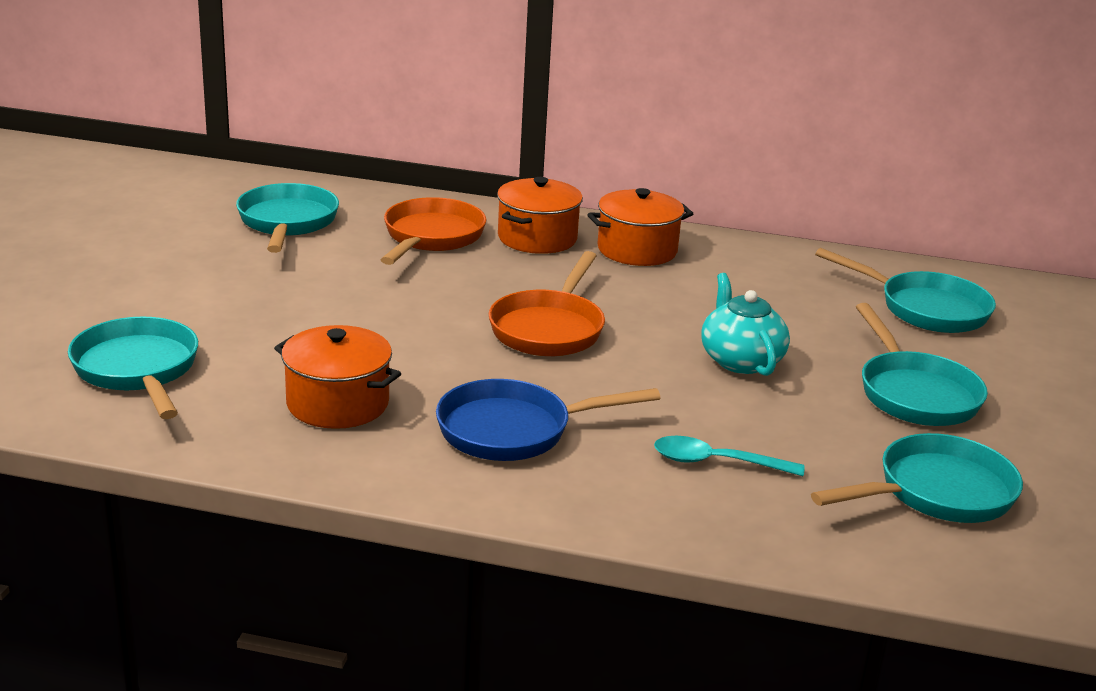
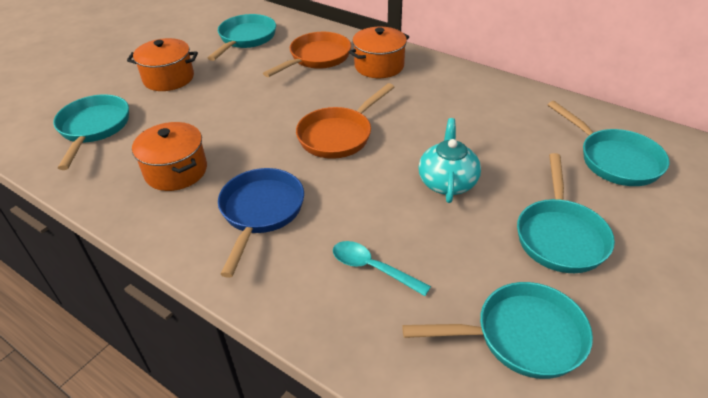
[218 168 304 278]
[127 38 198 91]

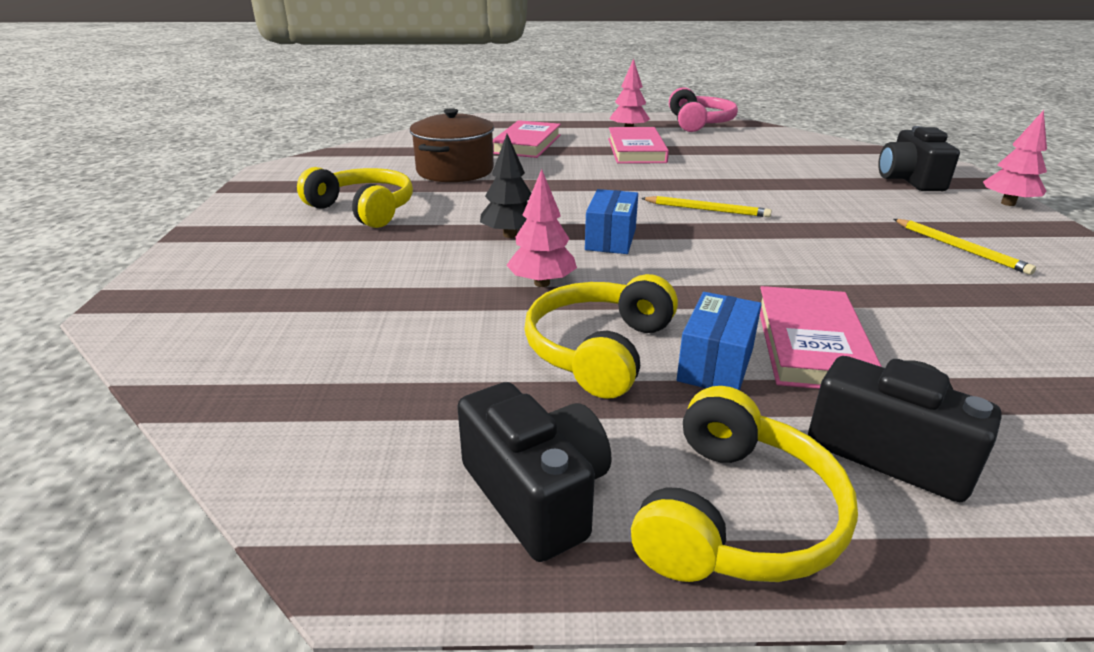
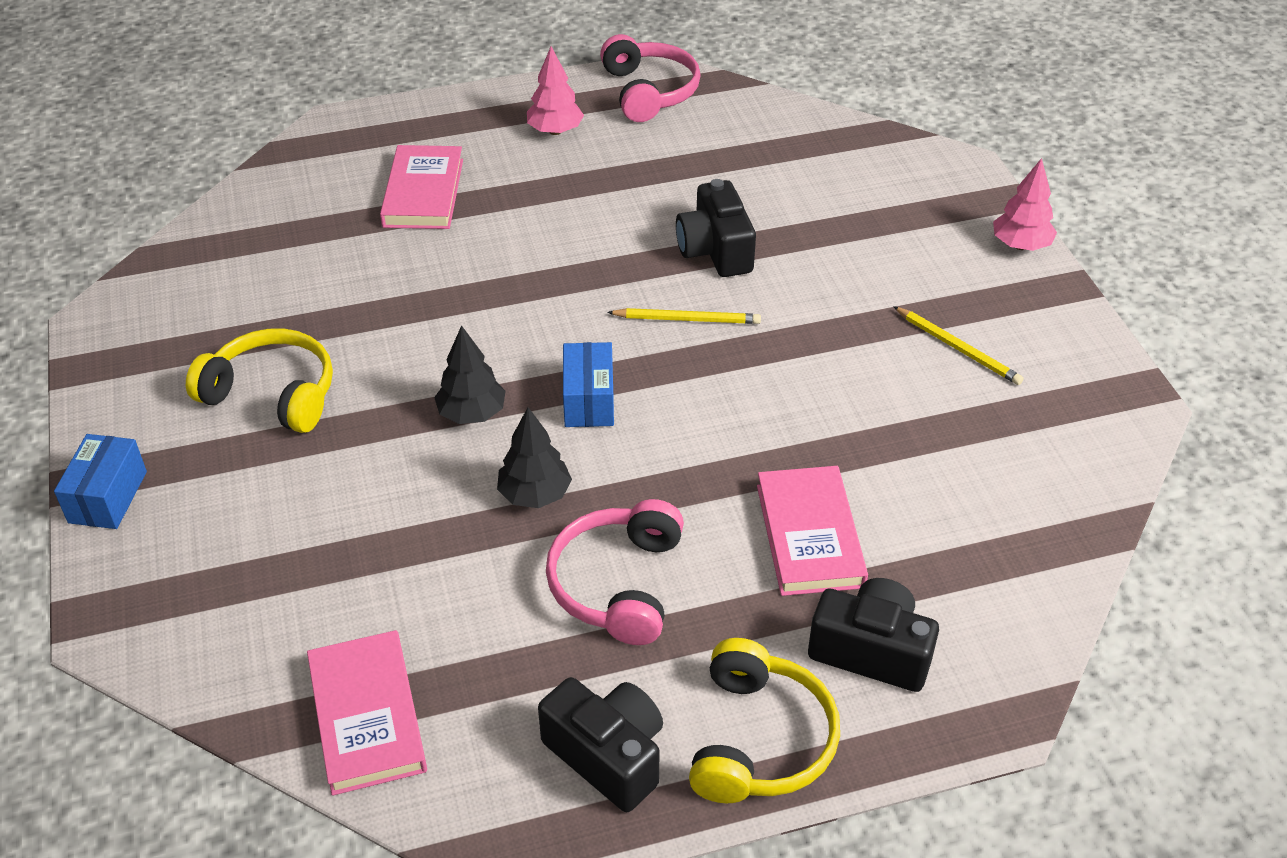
[410 108 494 182] (first image)
[497 407 572 508]
[546 499 684 645]
[307 630 427 796]
[54 434 147 529]
[676 179 756 277]

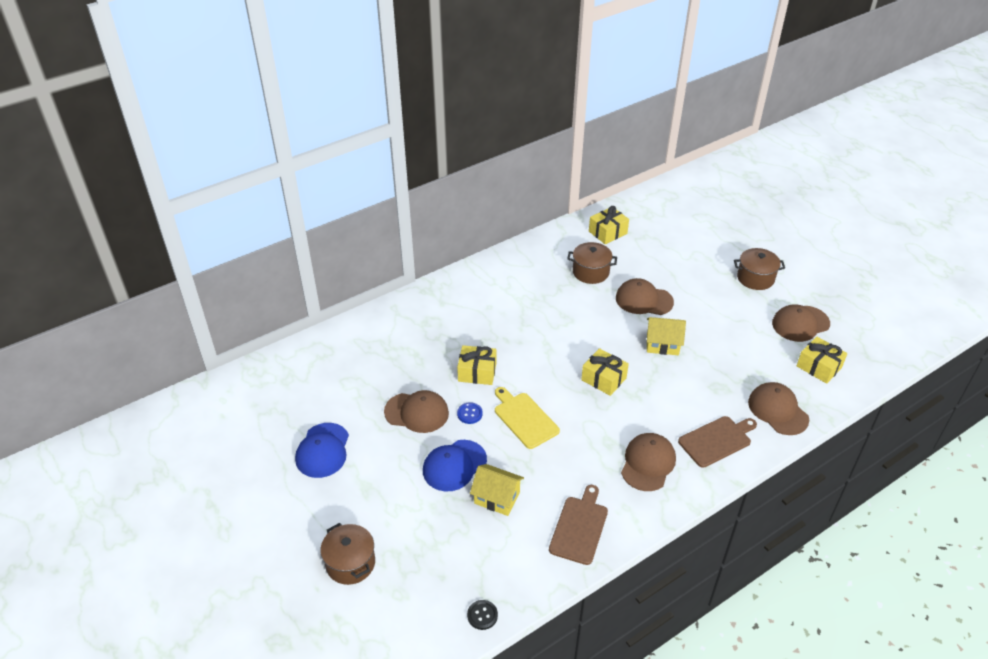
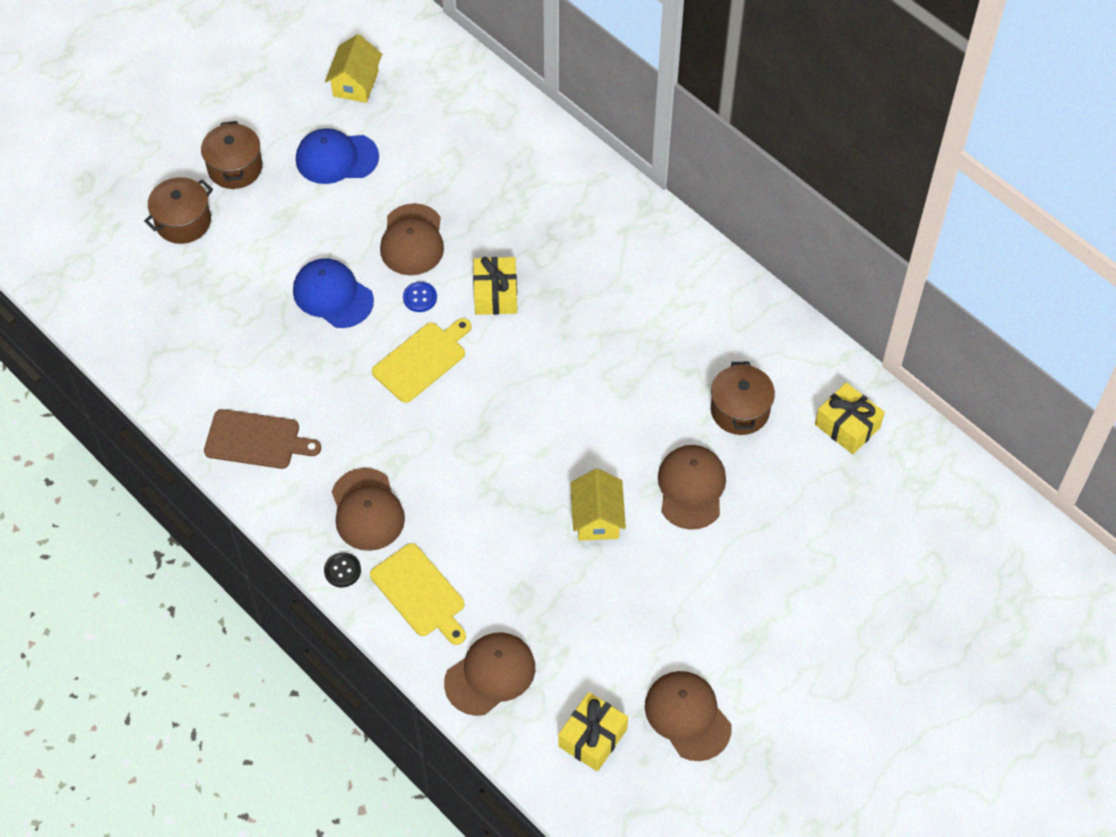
[324 552 361 587]
[325 34 382 103]
[581 348 629 396] (first image)
[332 468 405 551]
[370 543 466 645]
[201 121 263 189]

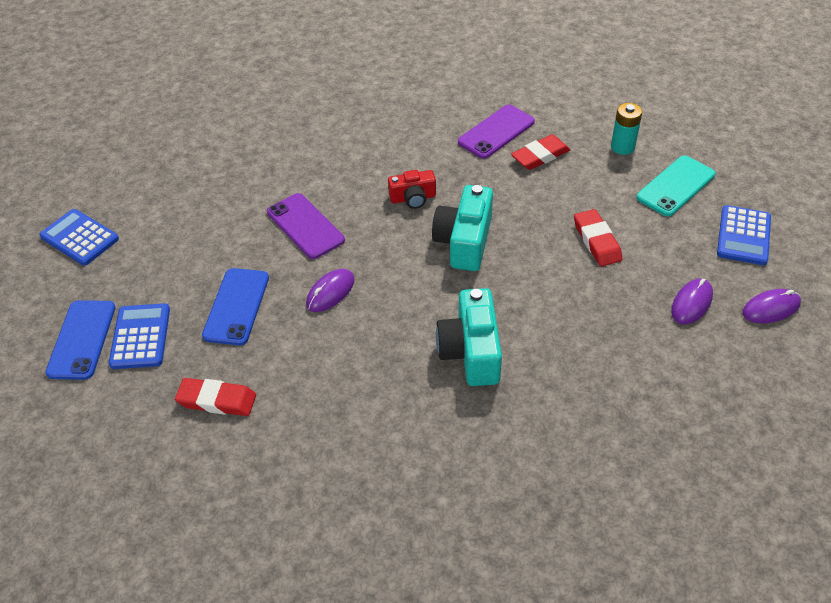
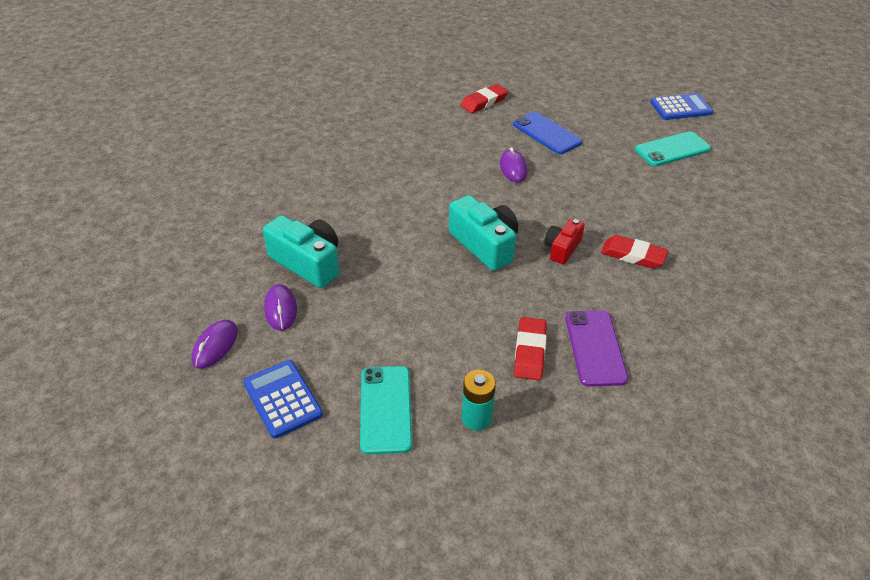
[45 300 116 380] (first image)
[109 303 170 369] (first image)
[267 193 345 259] (first image)
[263 215 339 288]
[601 235 669 268]
[635 131 711 166]

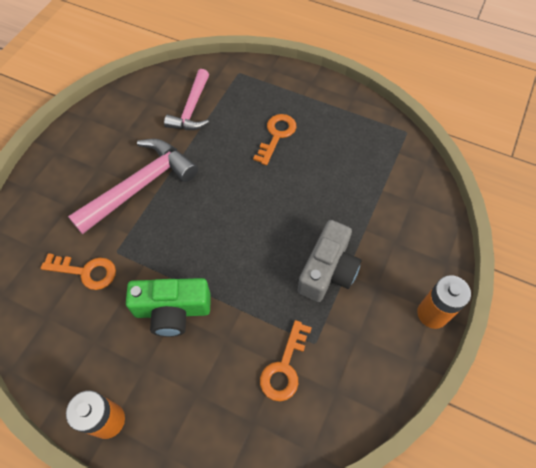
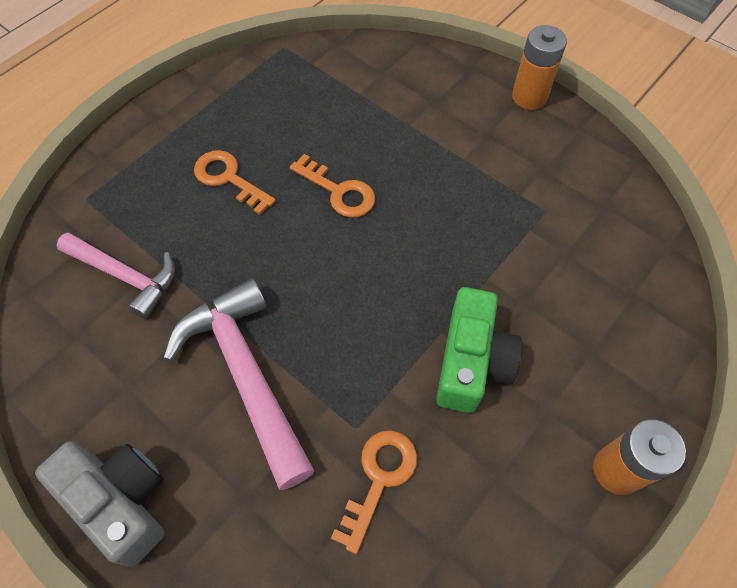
[290 154 375 218]
[35 442 165 567]

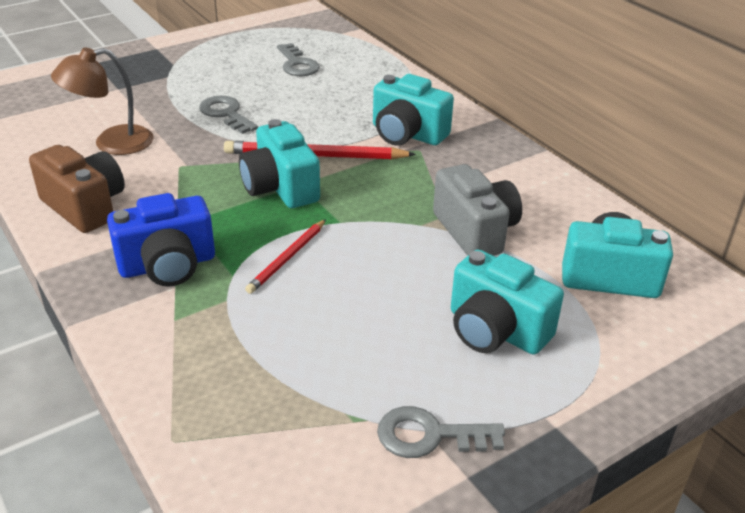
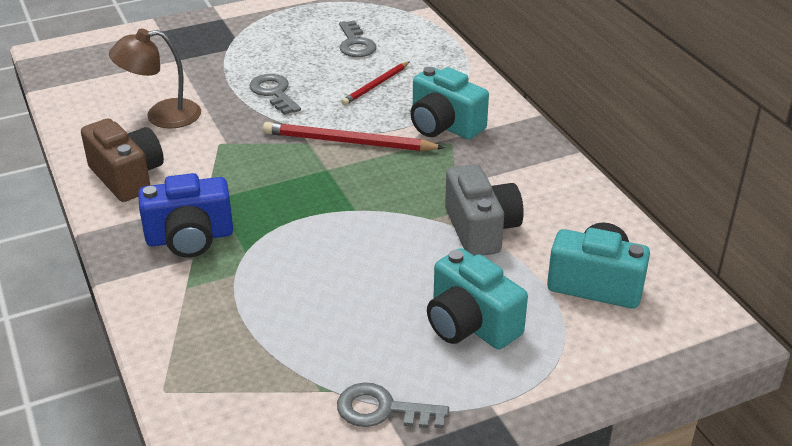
[239 119 320 208] (first image)
[341 62 409 105]

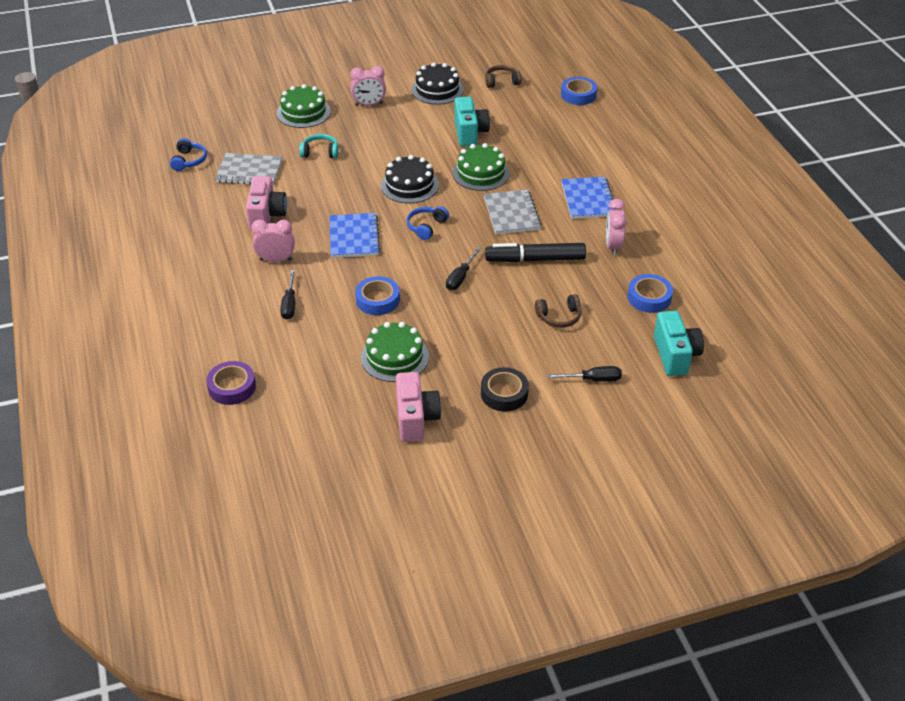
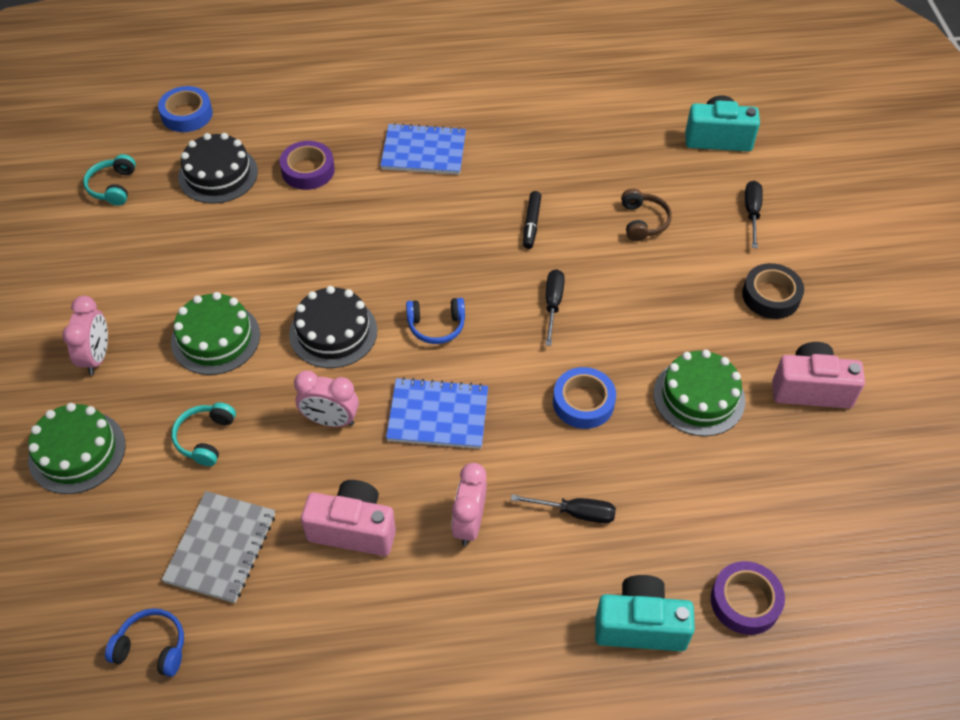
[406 298 465 344]
[178 133 258 204]
[546 269 565 346]
[171 292 260 375]
[595 575 695 651]
[484 189 542 234] (first image)
[83 154 136 206]
[523 191 541 249]
[294 371 359 427]
[628 274 673 313] (first image)
[280 141 335 190]

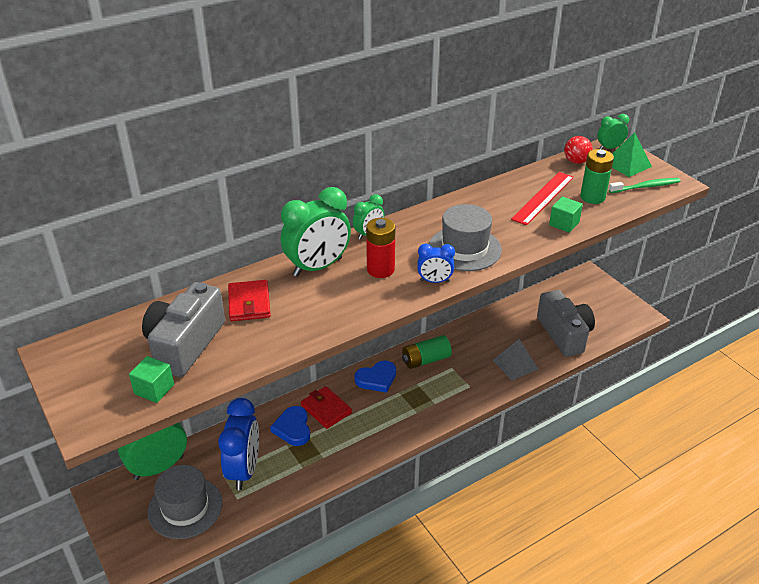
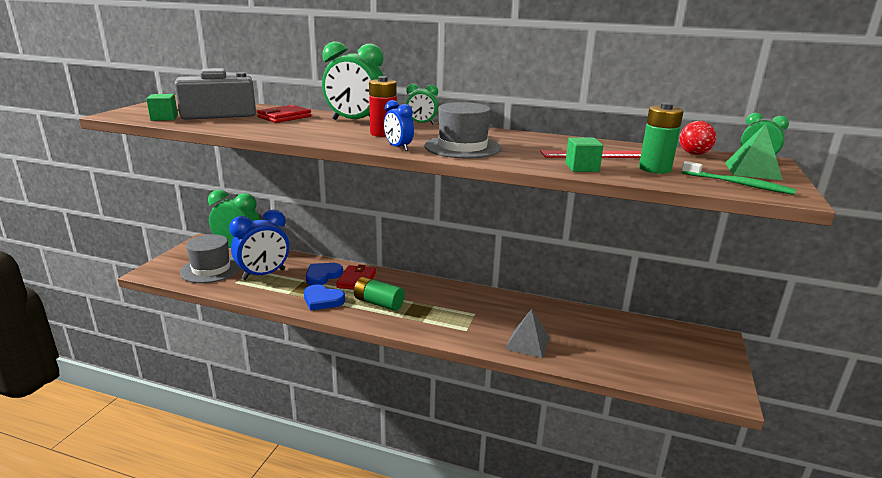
[304 284 345 311]
[354 277 405 311]
[537 290 595 357] (first image)

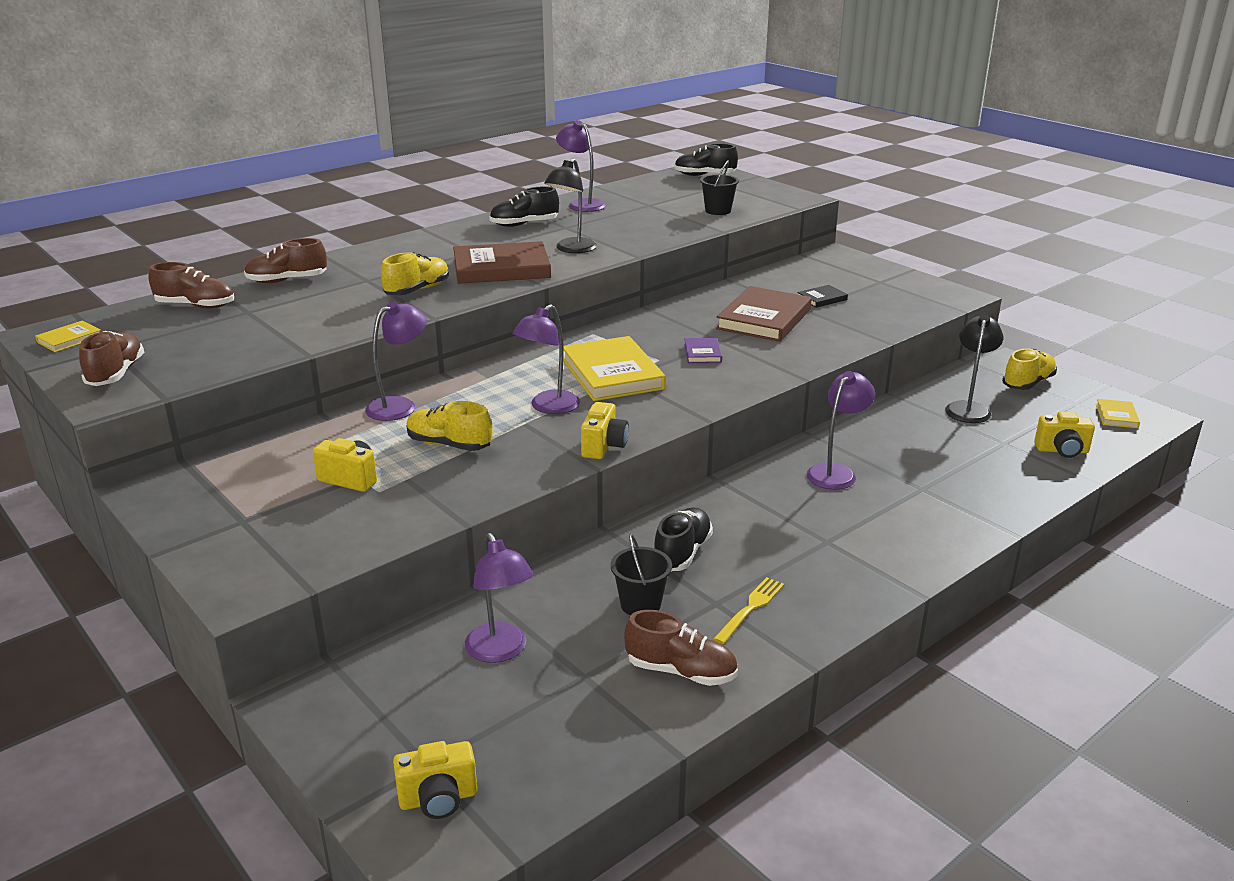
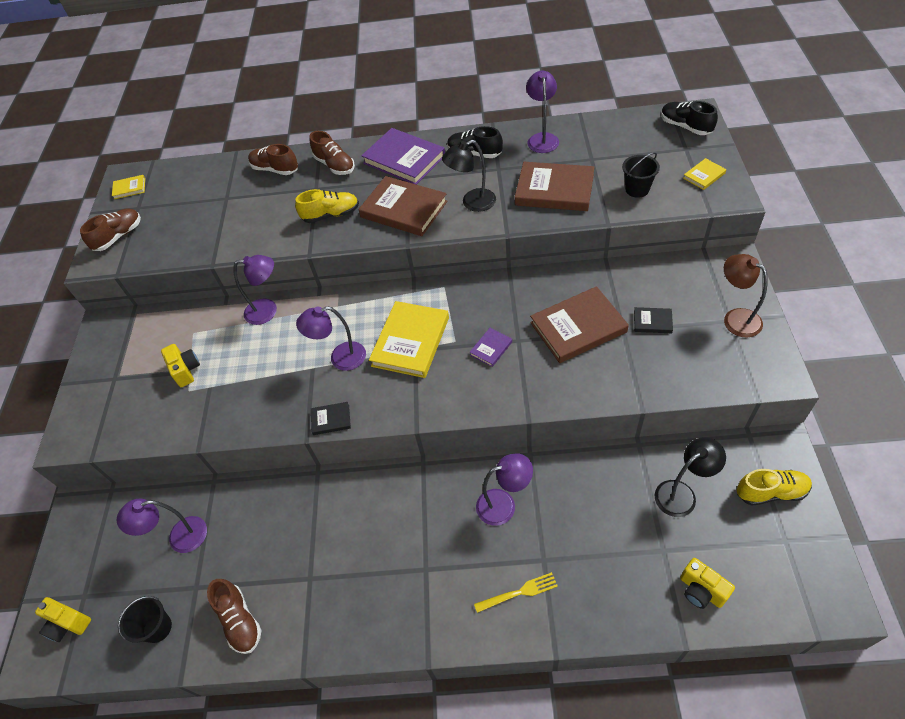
[310 131 355 175]
[406 401 493 451] (first image)
[117 499 207 553]
[311 402 351 435]
[118 596 172 643]
[654 508 713 571] (first image)
[474 572 558 613]
[683 158 726 190]
[361 128 445 185]
[515 162 594 211]
[724 254 768 338]

